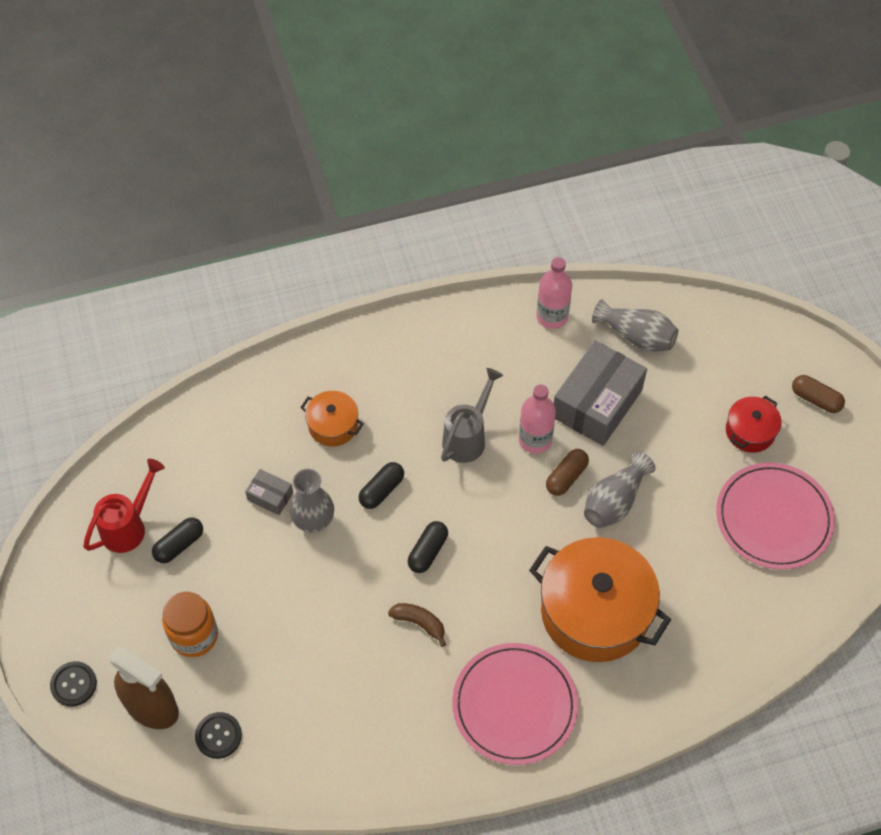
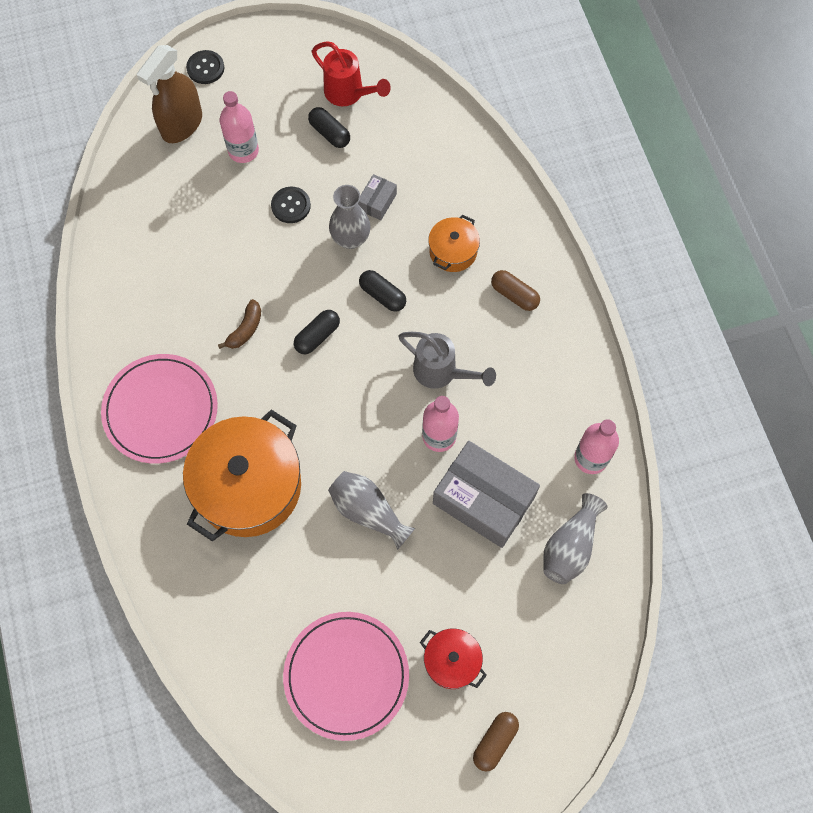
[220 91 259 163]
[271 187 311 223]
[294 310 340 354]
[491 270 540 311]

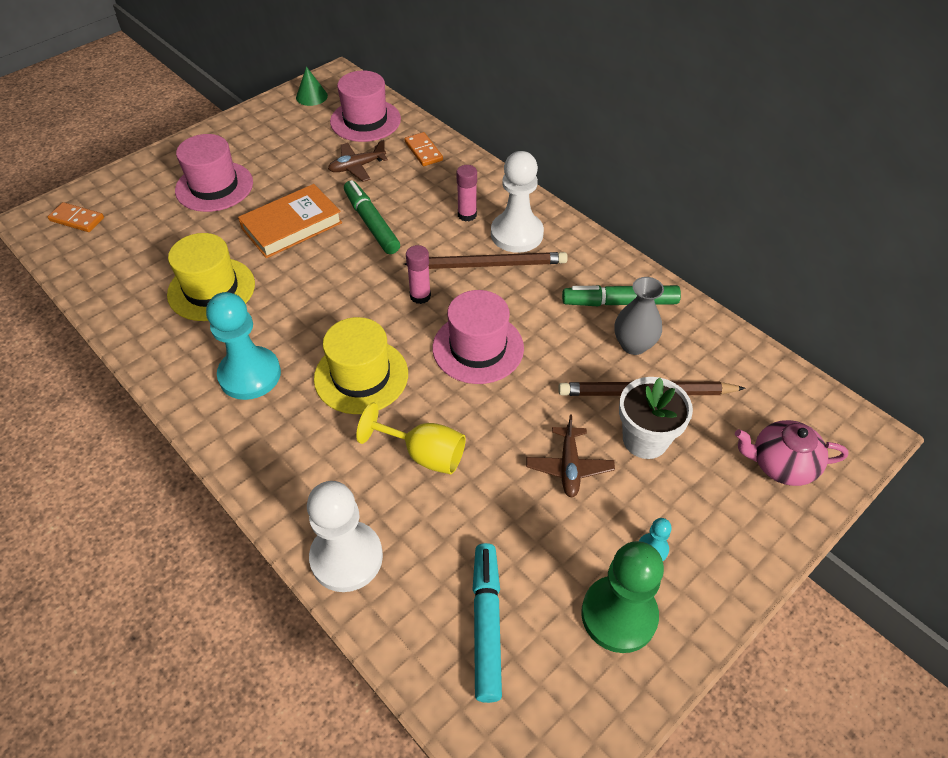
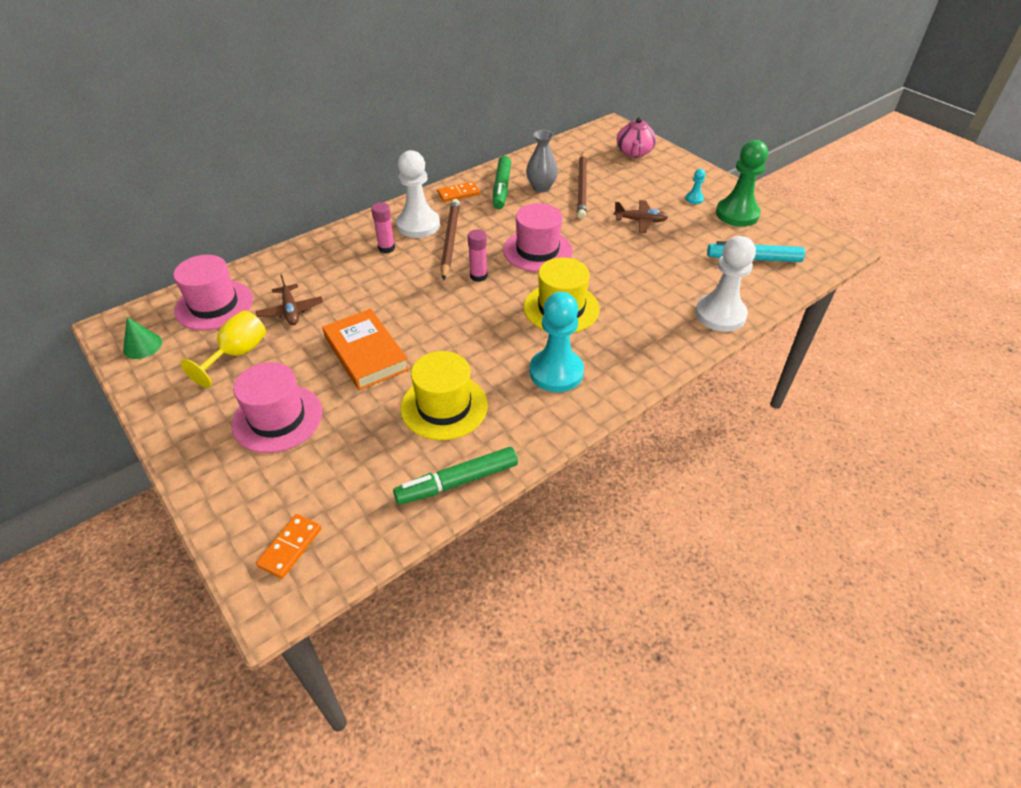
[393 447 518 505]
[181 310 266 388]
[437 182 480 202]
[619 377 693 459] (first image)

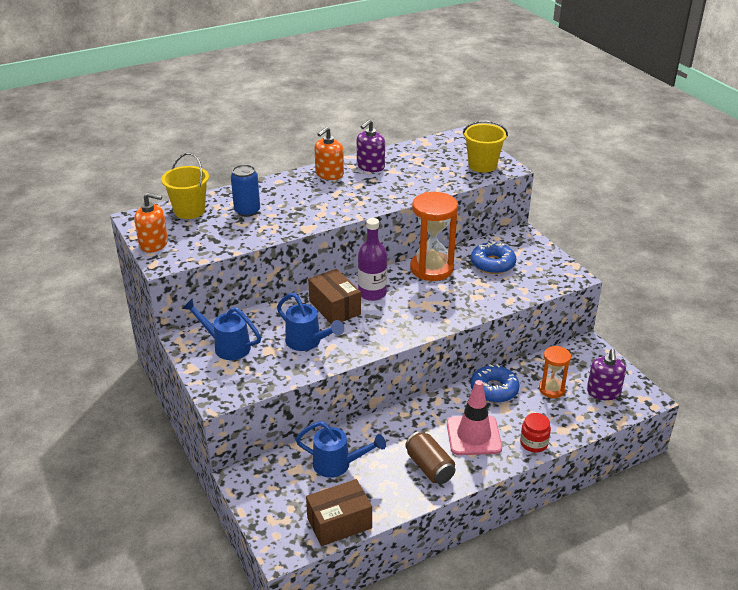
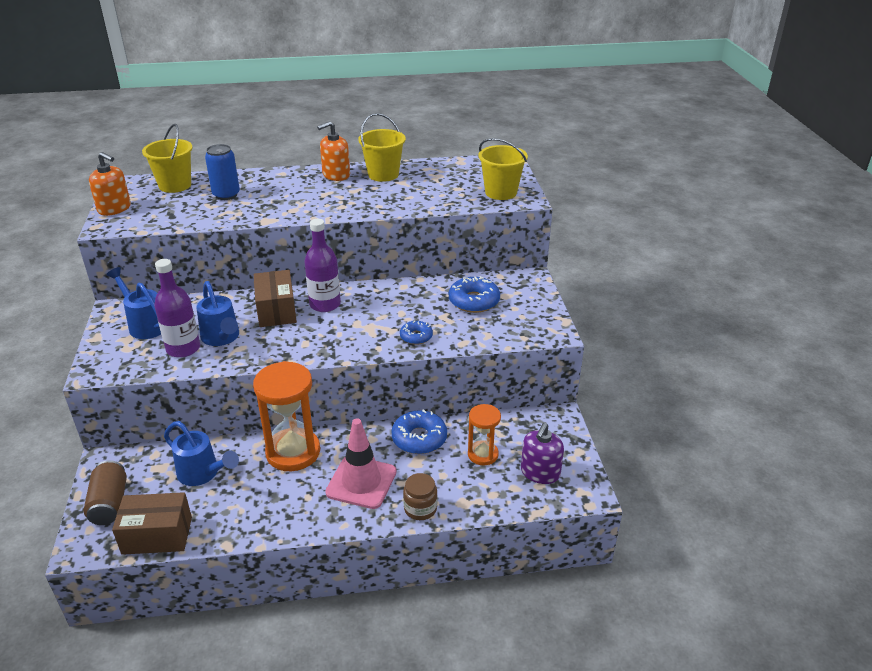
[358 113 406 182]
[83 460 127 525]
[253 361 320 471]
[403 473 438 520]
[154 259 200 358]
[400 321 433 345]

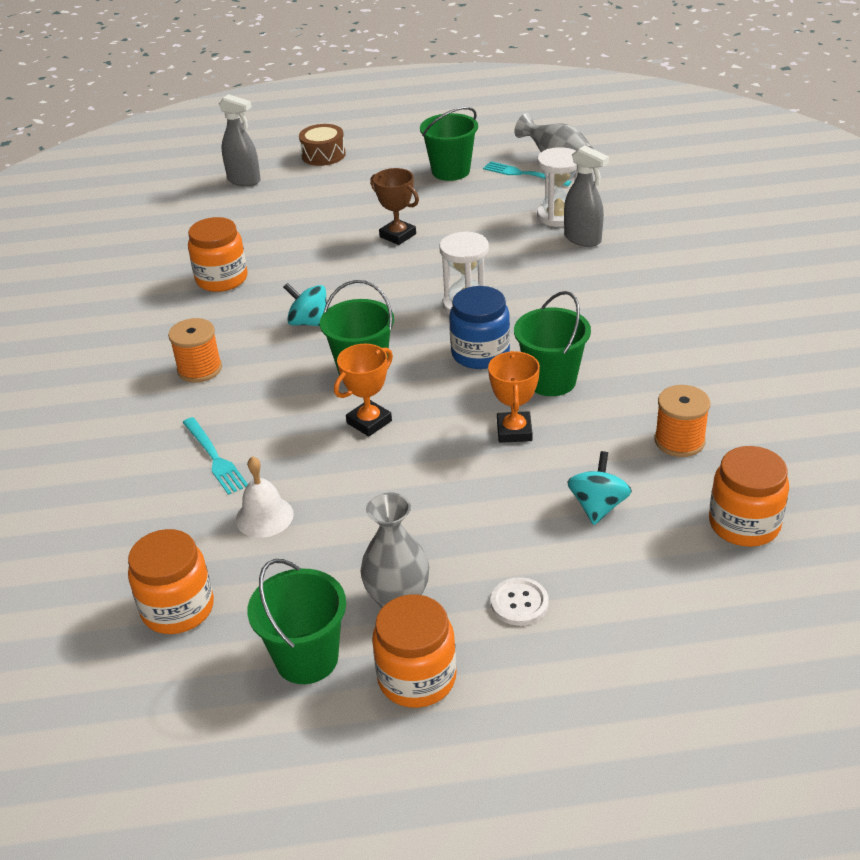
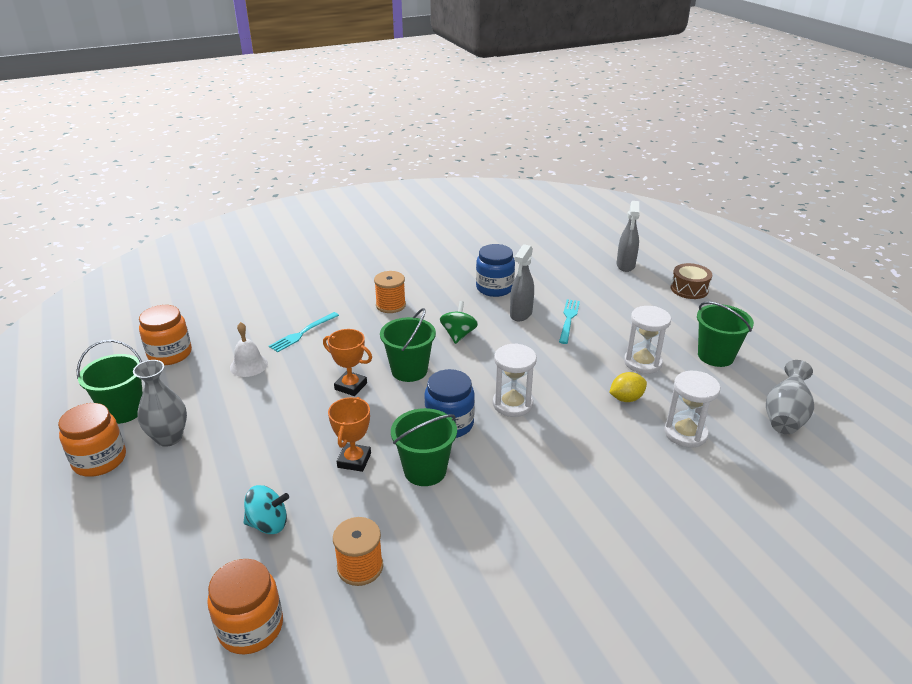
[476 244 515 297]
[440 301 478 344]
[370 168 419 245] (first image)
[559 299 580 344]
[328 397 371 472]
[491 577 549 625] (first image)
[510 244 534 321]
[609 372 647 402]
[624 306 671 374]

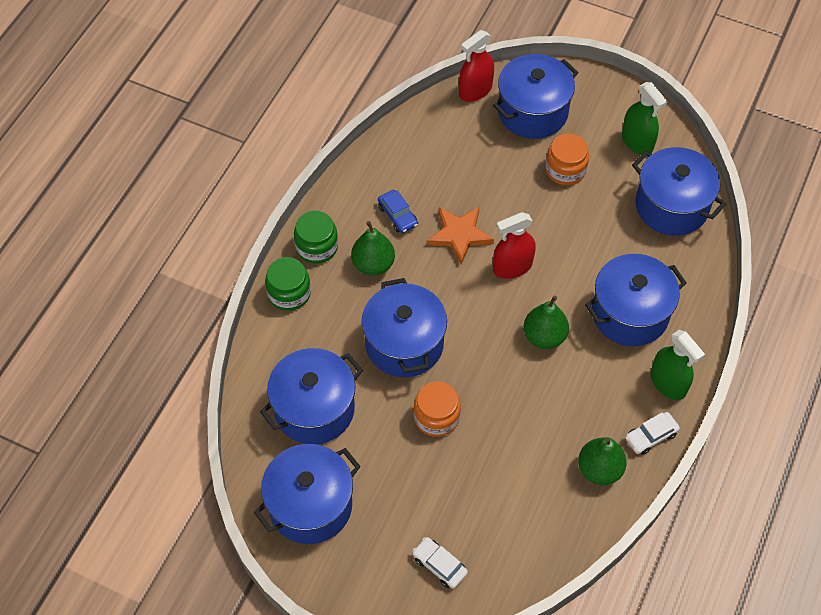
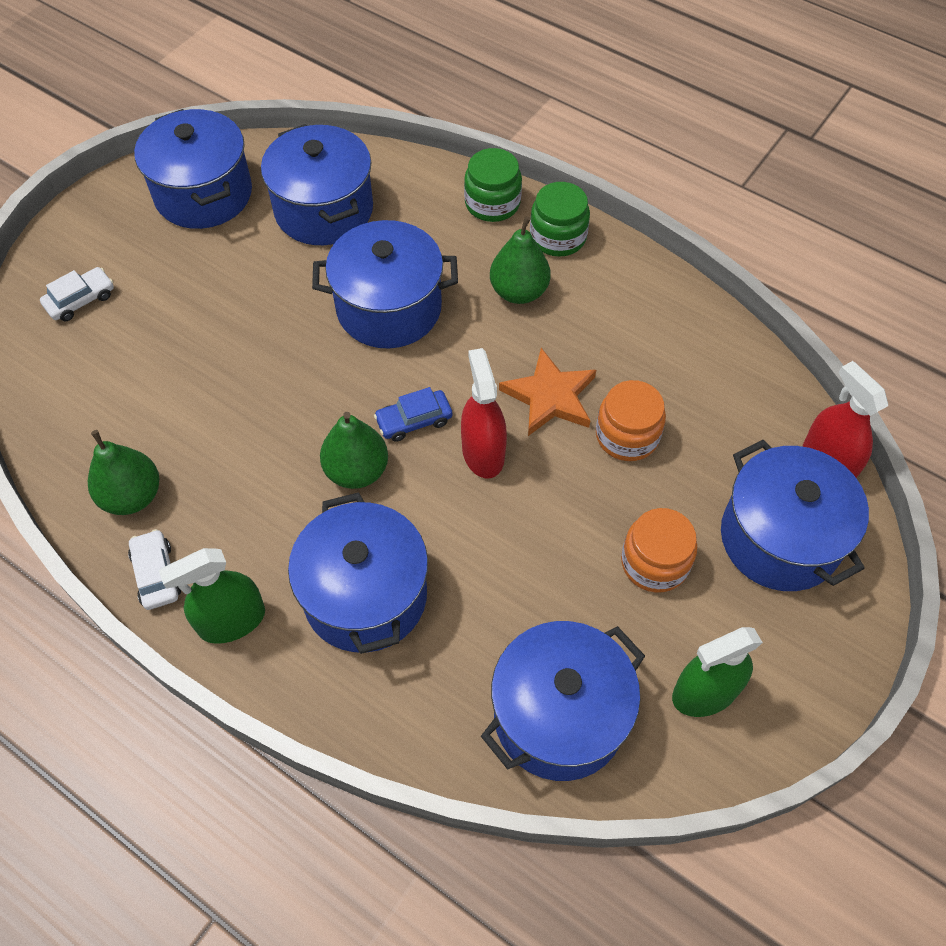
[374 387 452 442]
[596 380 666 461]

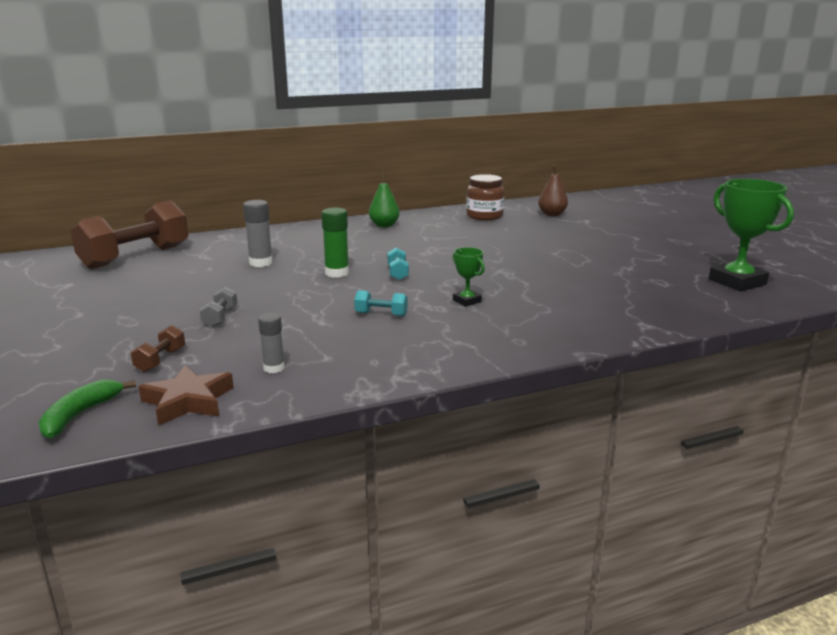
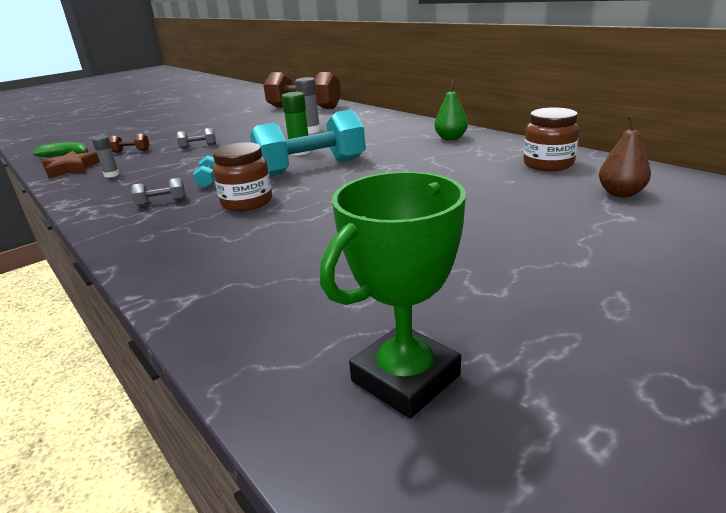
[250 110 366 176]
[213 142 272 211]
[131 178 186 206]

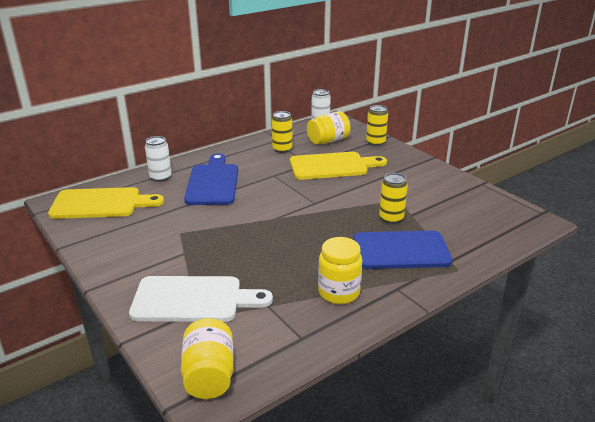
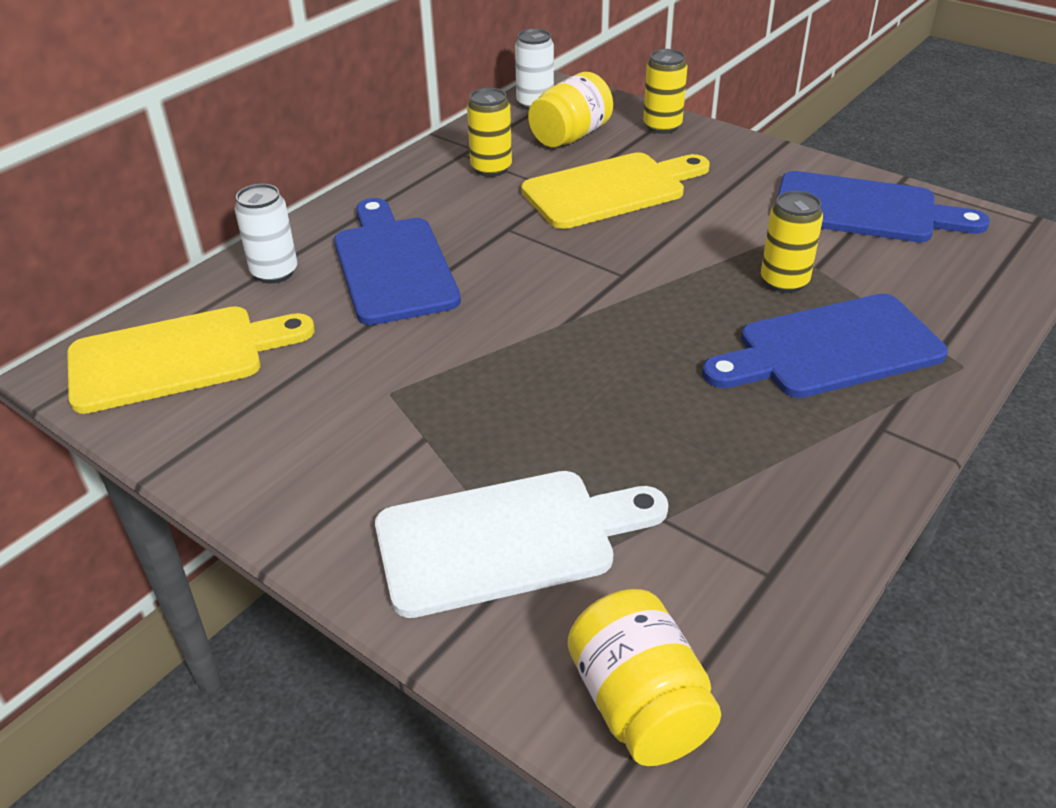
[318 237 362 304] (first image)
[776 171 990 242]

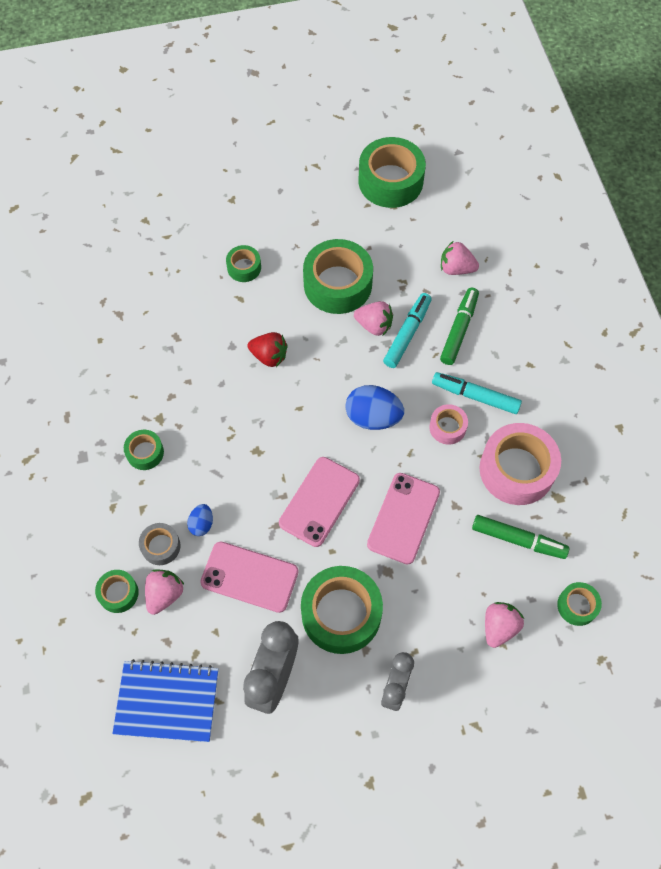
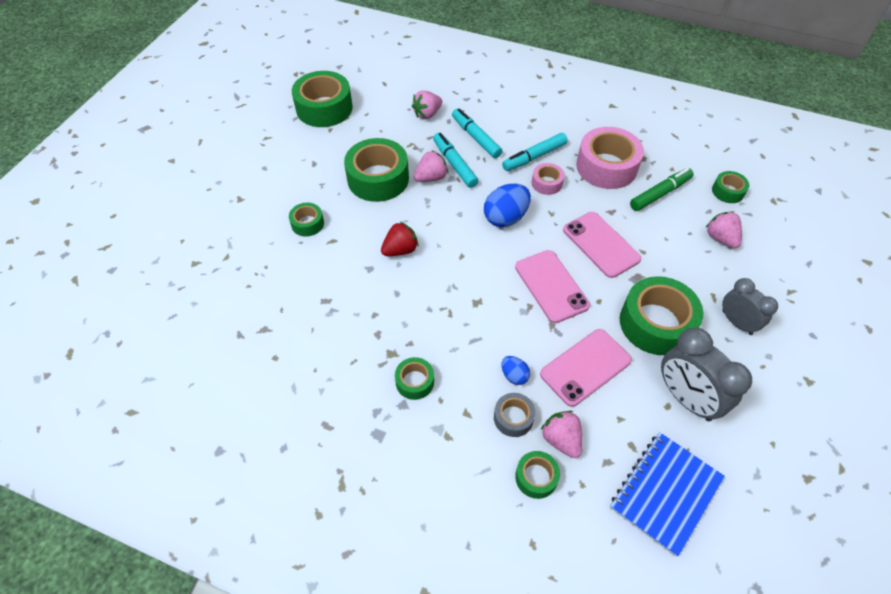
[452 108 502 158]

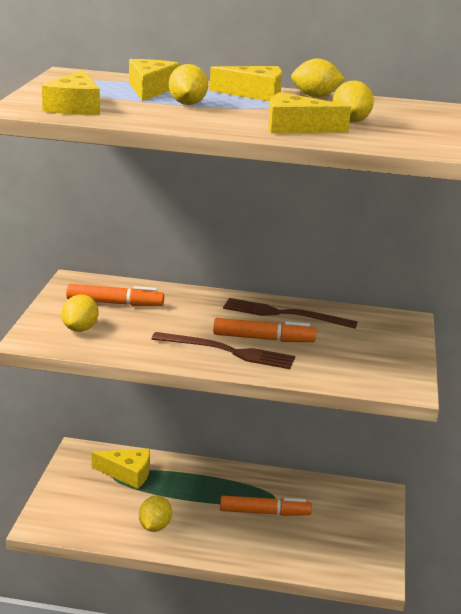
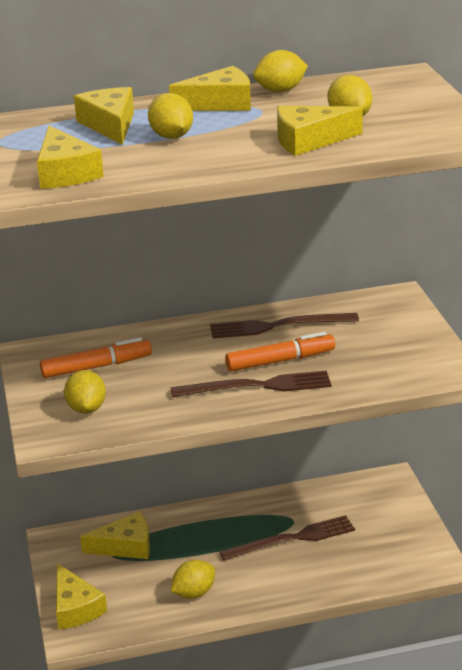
[171 560 215 599]
[219 515 355 560]
[56 563 107 630]

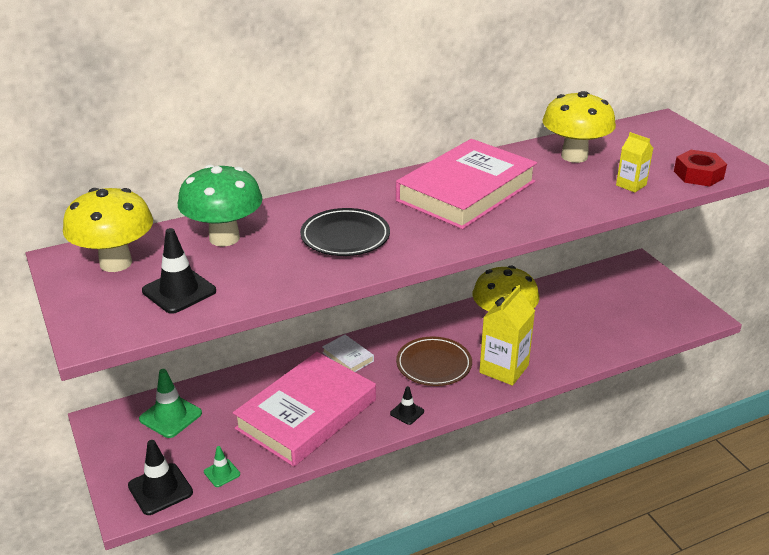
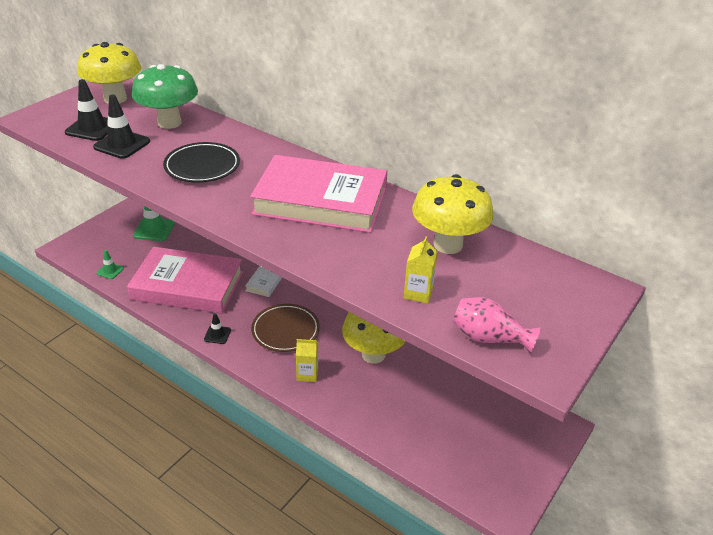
[93 95 150 159]
[296 339 318 382]
[452 297 541 354]

